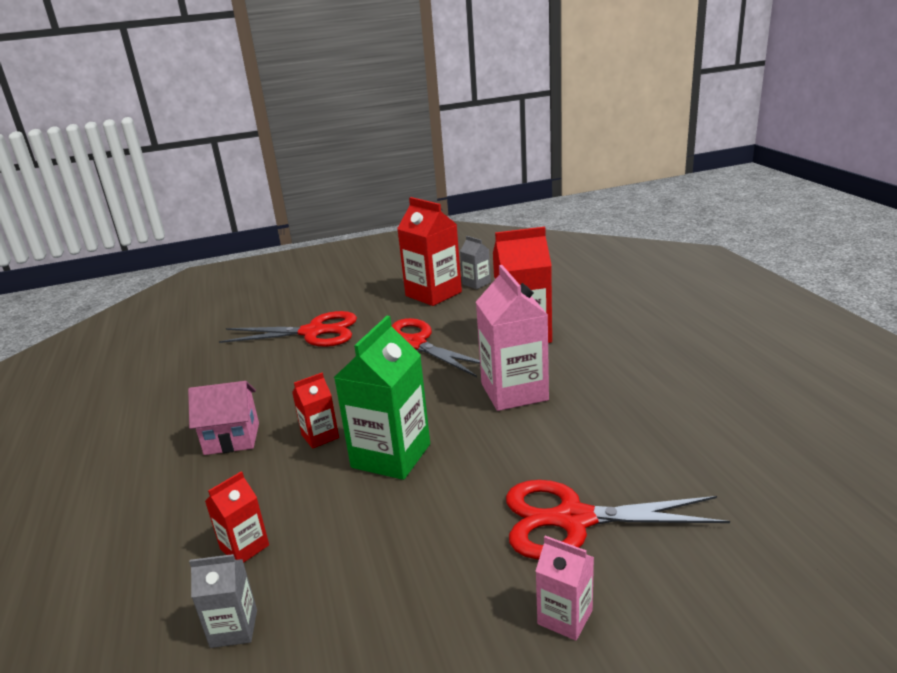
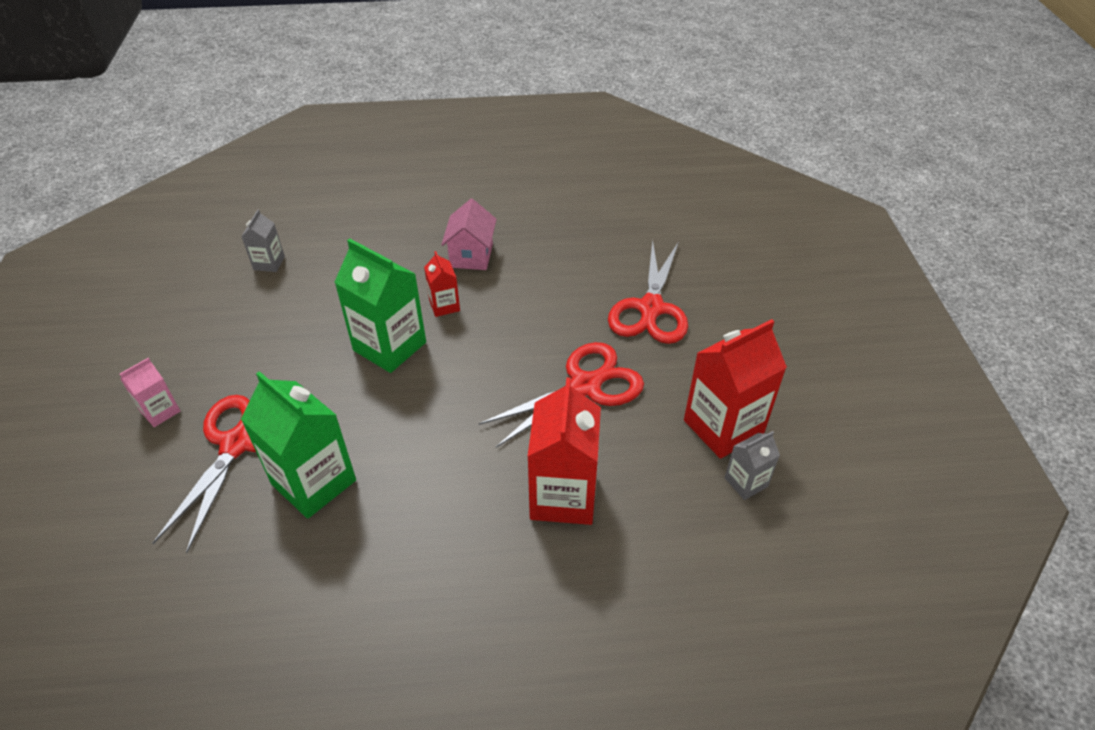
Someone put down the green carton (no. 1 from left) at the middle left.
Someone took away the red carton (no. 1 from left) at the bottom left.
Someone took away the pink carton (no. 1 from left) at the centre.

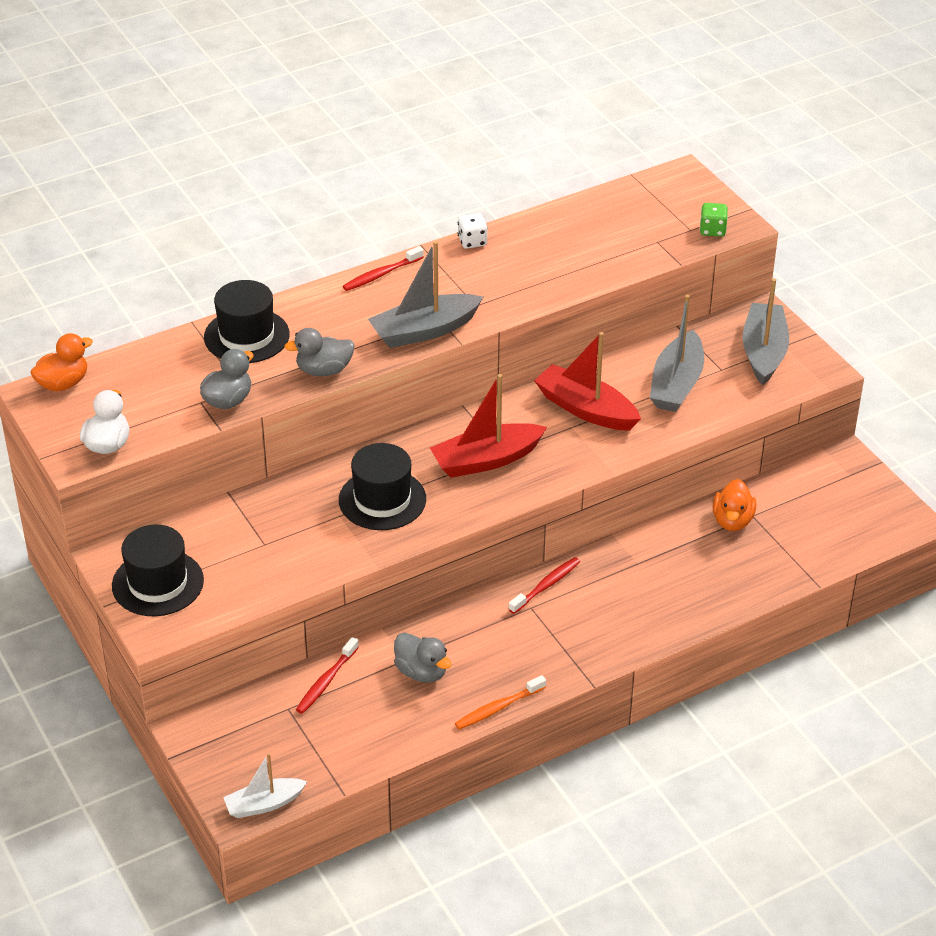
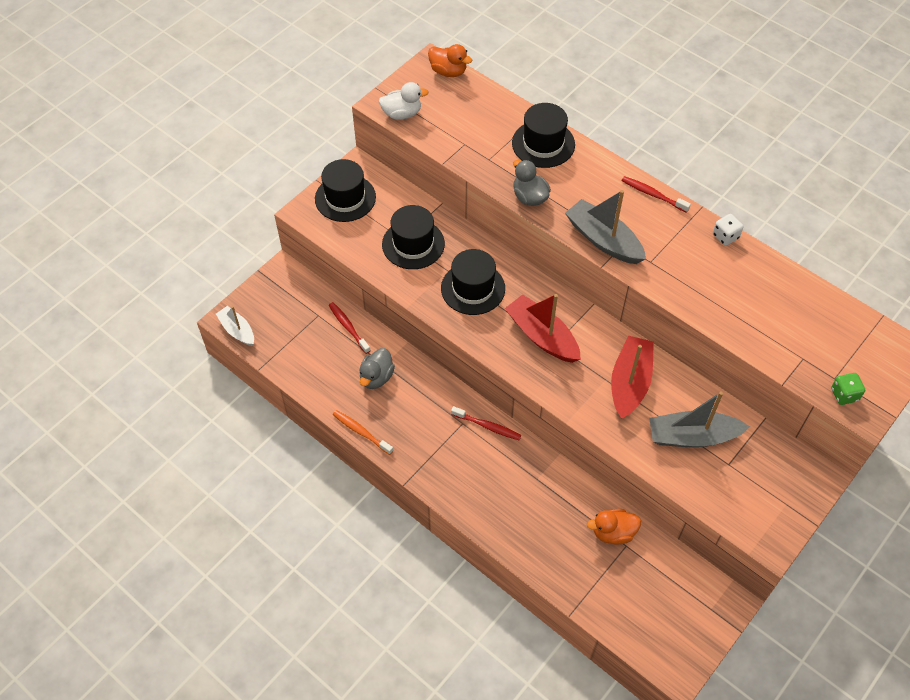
Someone rotated the red toothbrush (no. 1 from left) at the bottom centre by 45 degrees clockwise.
Someone put down the black hat (no. 2 from left) at the centre.
Someone took away the grey duck (no. 1 from left) at the middle left.
Someone took away the grey boat (no. 3 from left) at the middle right.

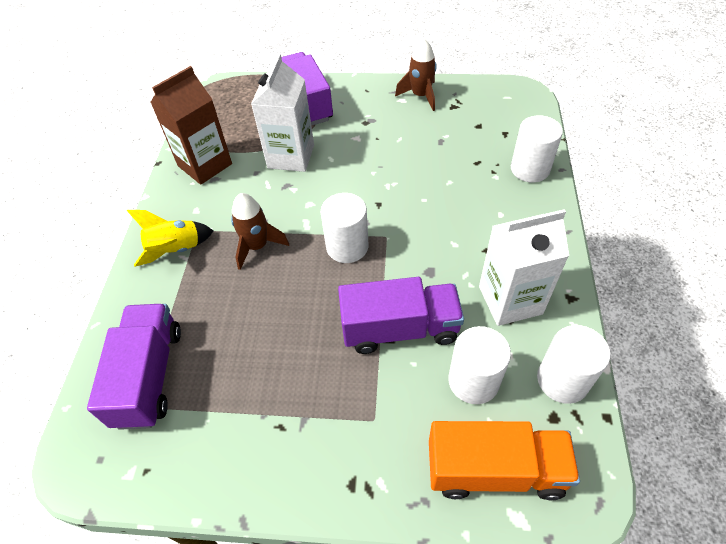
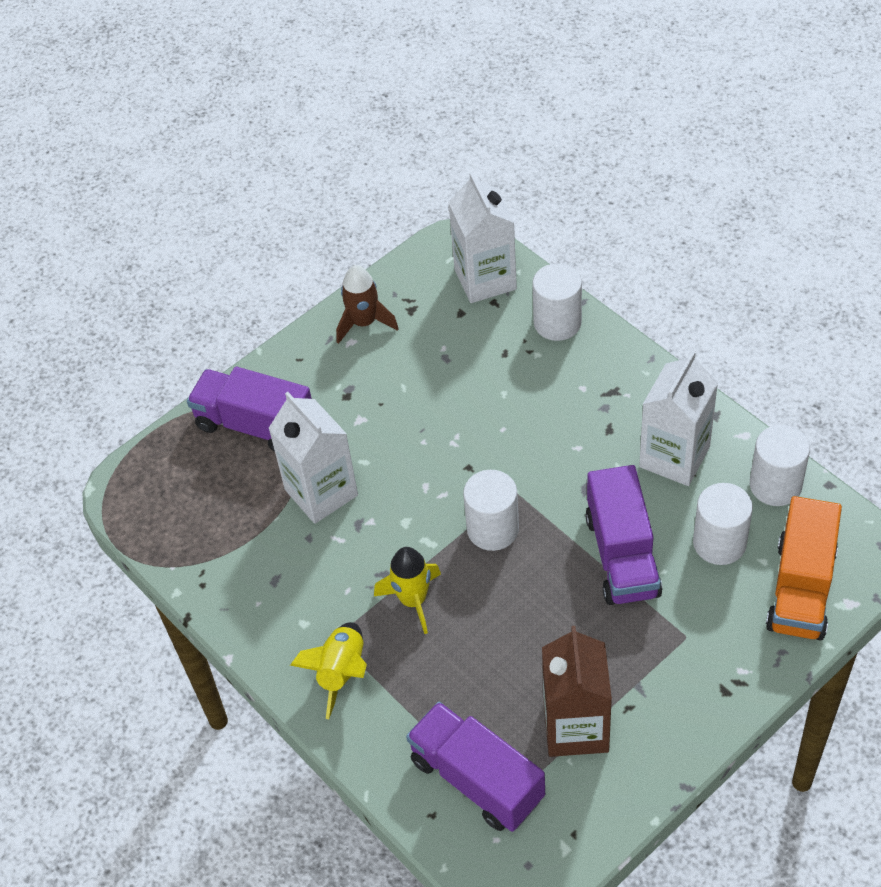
Someone repainted the brown rocket (no. 1 from left) at the centre, which became the yellow rocket (no. 2 from left) at the centre.
Someone put down the white carton (no. 2 from left) at the top centre.
Someone carried the brown carton from the top left to the bottom centre.
Someone rotated the purple truck (no. 3 from left) at the centre by 135 degrees clockwise.
Someone rotated the orange truck at the bottom right by 150 degrees clockwise.

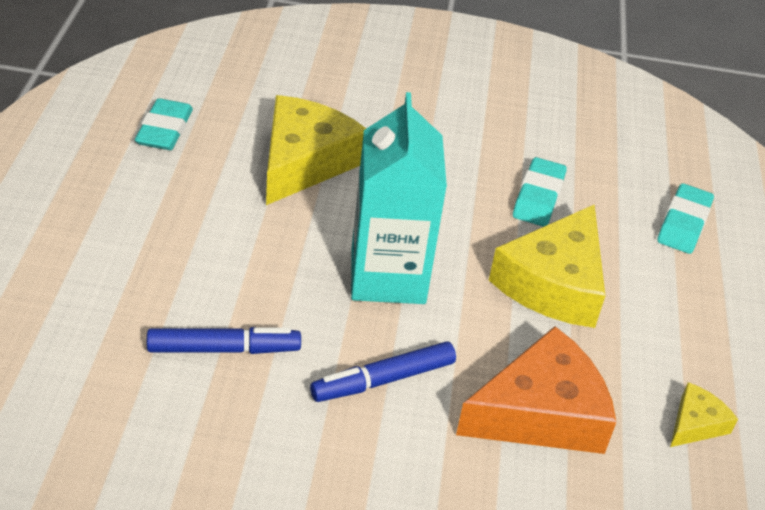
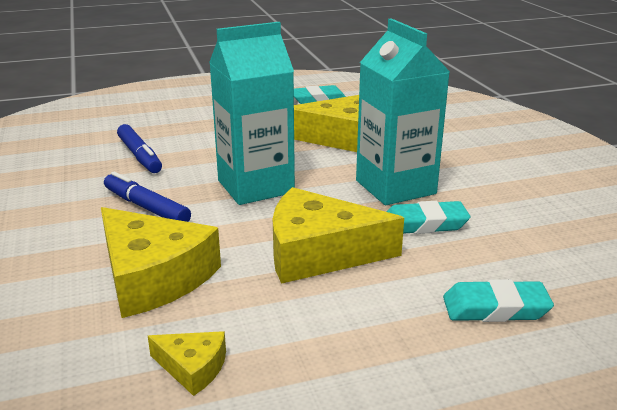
Someone repainted the orange cheese at the bottom right, which became the yellow cheese (no. 1 from left) at the middle left.
Someone put down the turquoise carton (no. 2 from left) at the top centre.

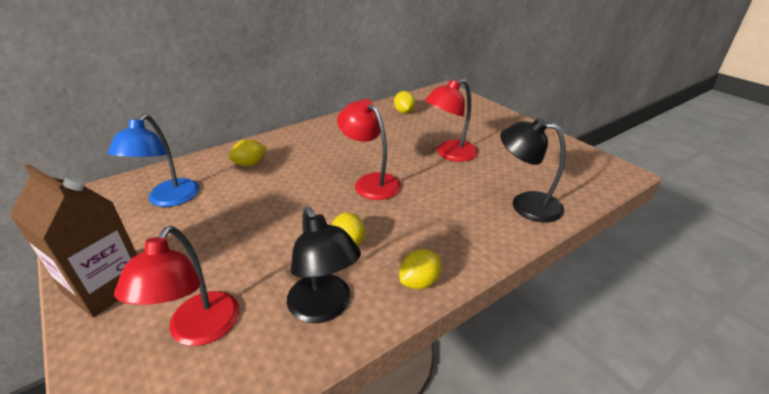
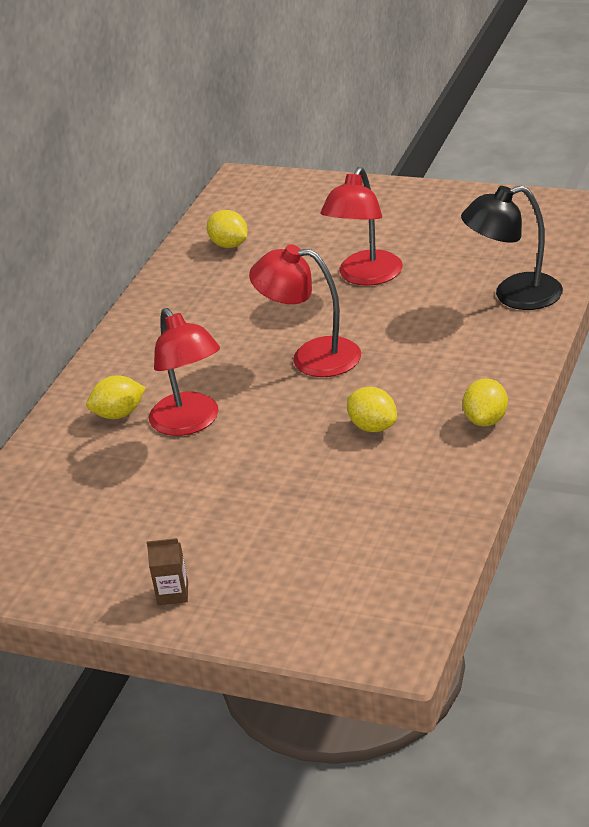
Someone rotated the yellow lemon (no. 1 from left) at the middle left by 45 degrees clockwise.
Someone scaled the brown carton at the middle left by 0.40.
Someone carried the red lamp (no. 1 from left) from the bottom left to the middle left.
Someone took away the blue lamp at the middle left.
Someone took away the black lamp (no. 1 from left) at the bottom centre.

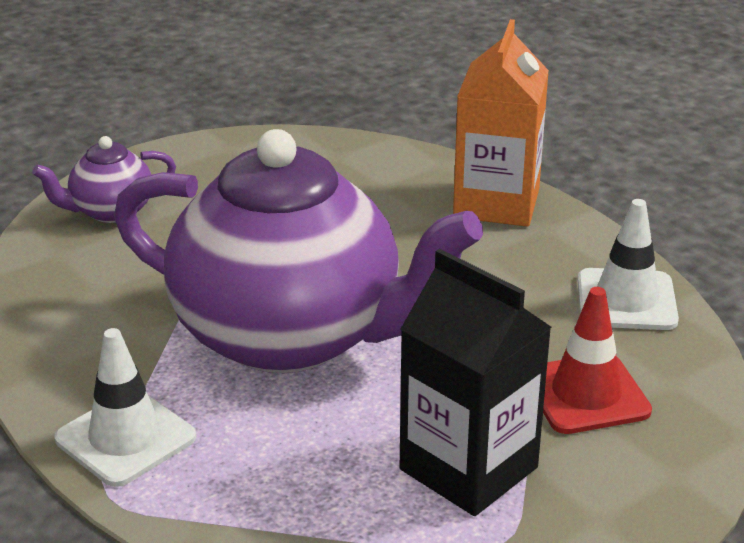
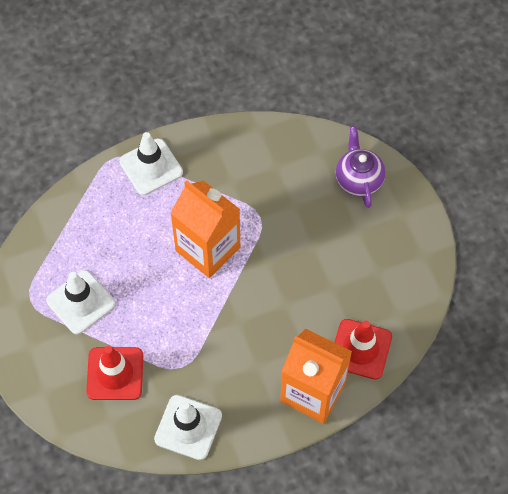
Someone swapped the black carton at the bottom centre for the white traffic cone (no. 1 from left) at the middle left.
Someone swapped the purple teapot (no. 2 from left) at the centre for the orange carton (no. 1 from left) at the centre.
Someone put down the red traffic cone (no. 2 from left) at the bottom right.

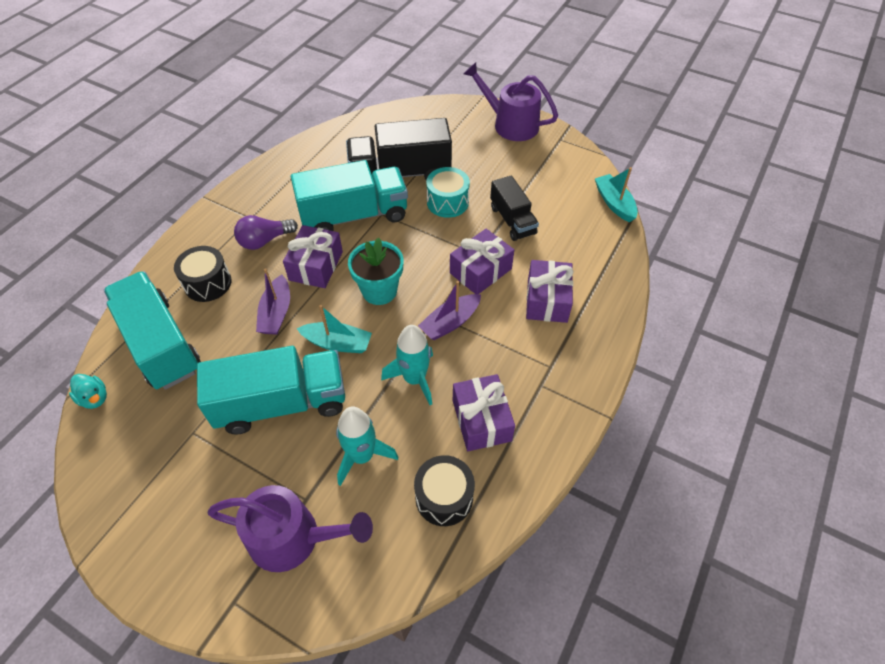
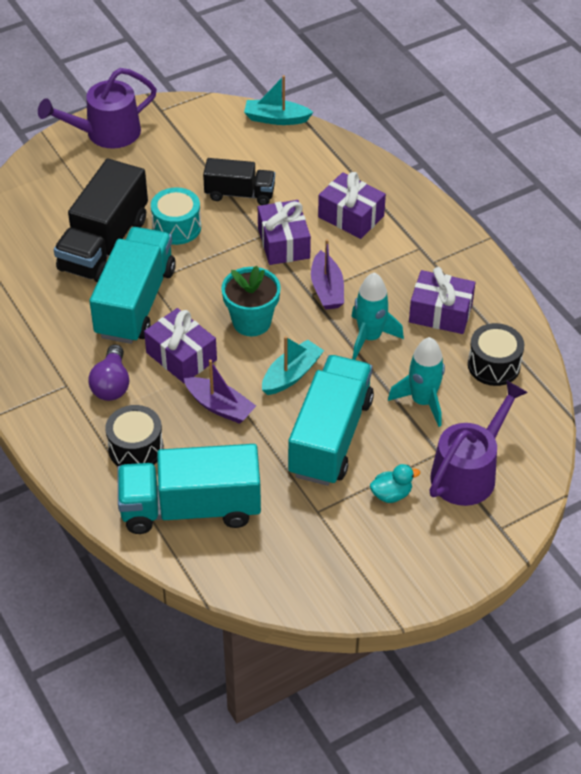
Someone carried the turquoise duck from the middle left to the middle right.

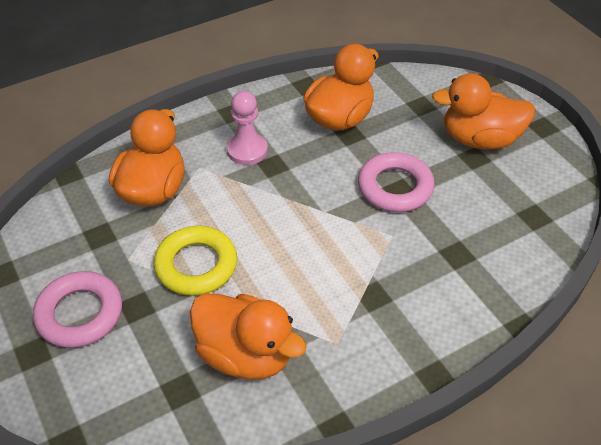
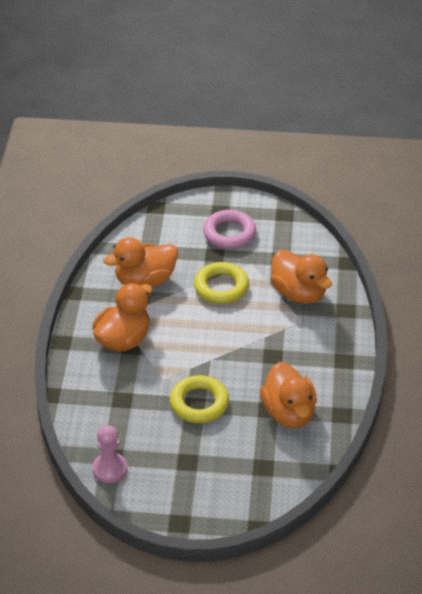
Someone carried the orange duck (no. 4 from left in the first image) from the top right to the middle left.
Someone carried the pink pawn from the top centre to the bottom left.
Someone repainted the pink ring (no. 2 from left) at the centre, which became the yellow ring (no. 1 from left) at the bottom centre.

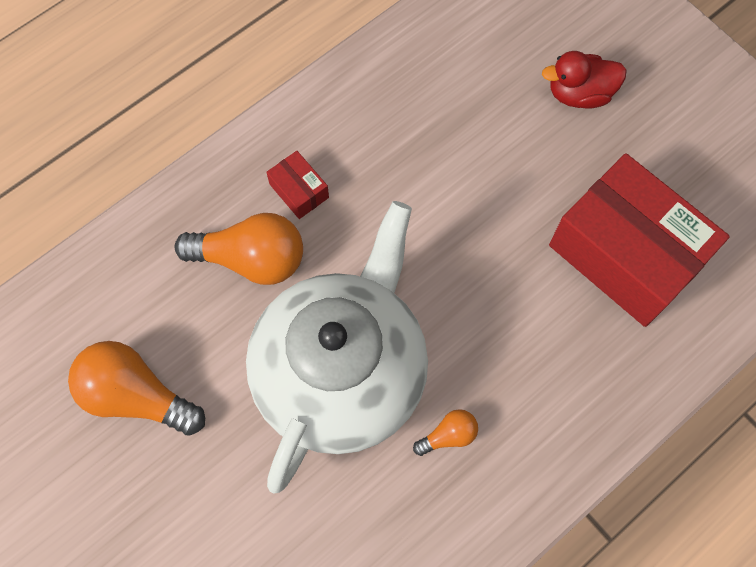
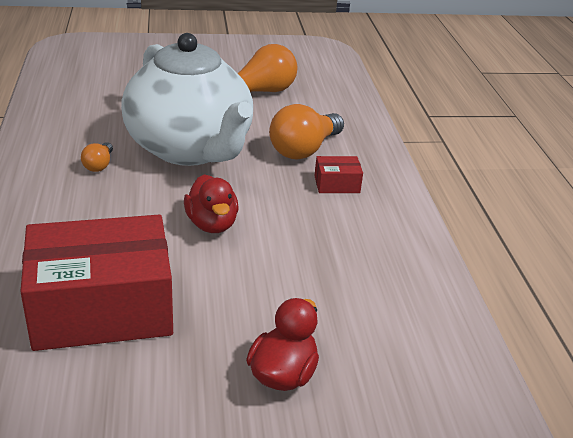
Someone put down the red duck (no. 1 from left) at the centre.

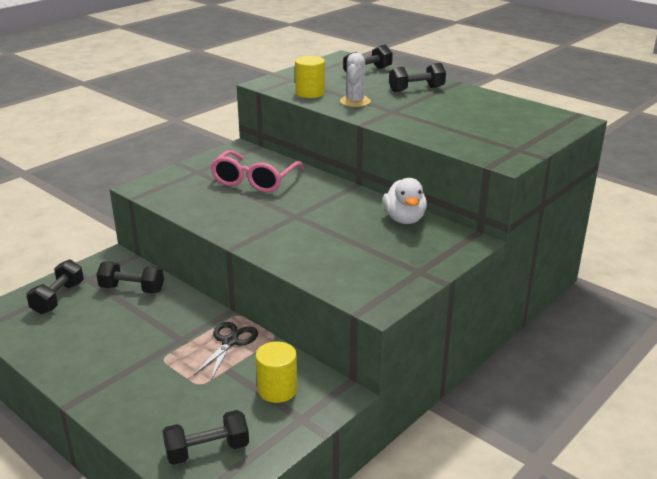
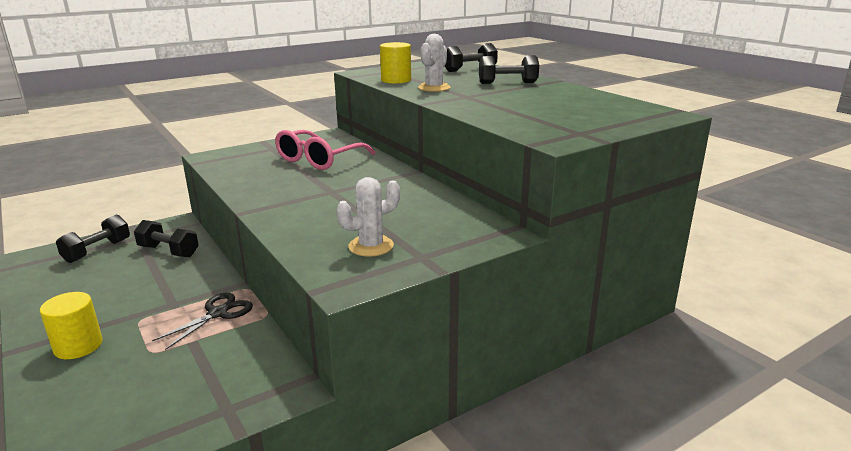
Someone carried the yellow cylinder (no. 1 from left) from the bottom centre to the bottom left.
Someone put down the white cactus (no. 1 from left) at the centre.
Someone took away the black dumbbell (no. 3 from left) at the bottom left.
Someone took away the white duck at the centre.

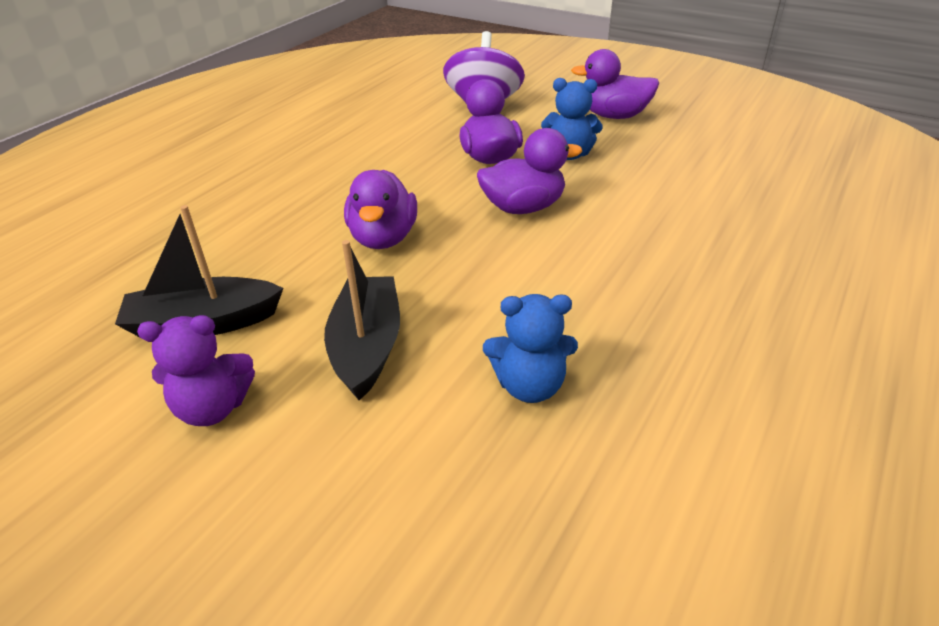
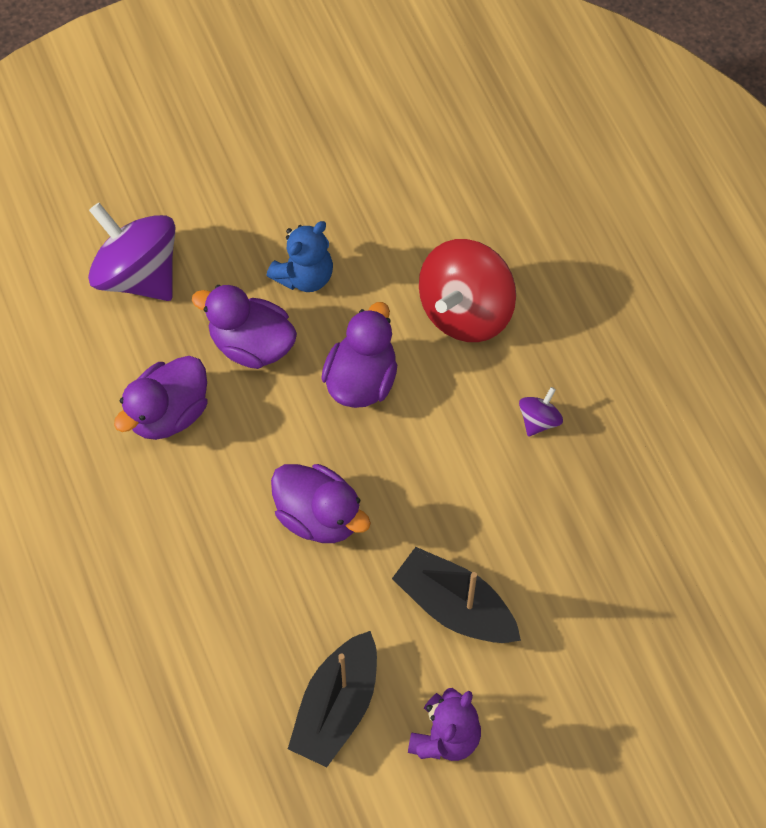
Someone carried the purple duck (no. 4 from left in the first image) from the top centre to the middle left.
Someone put down the red spinning top at the centre.
Someone put down the purple spinning top (no. 2 from left) at the middle right.
Someone took away the blue teddy bear (no. 1 from left) at the centre.

